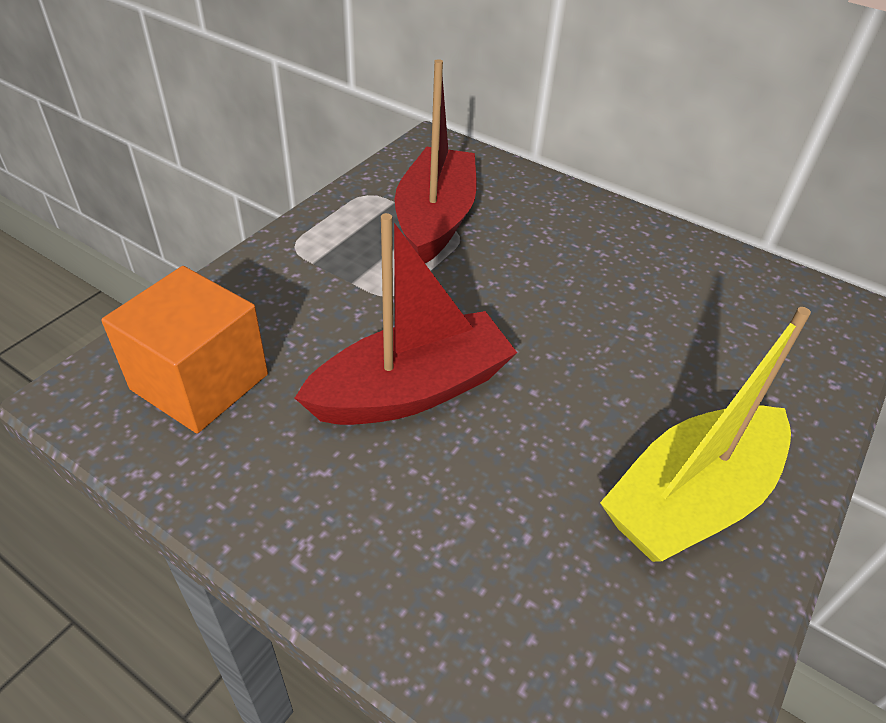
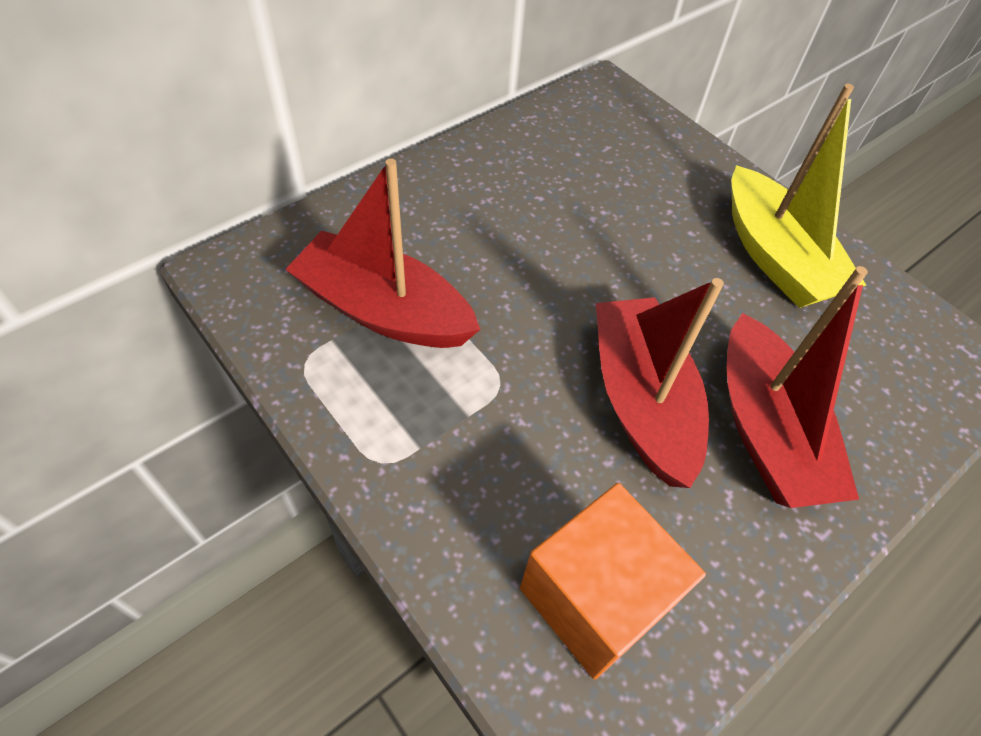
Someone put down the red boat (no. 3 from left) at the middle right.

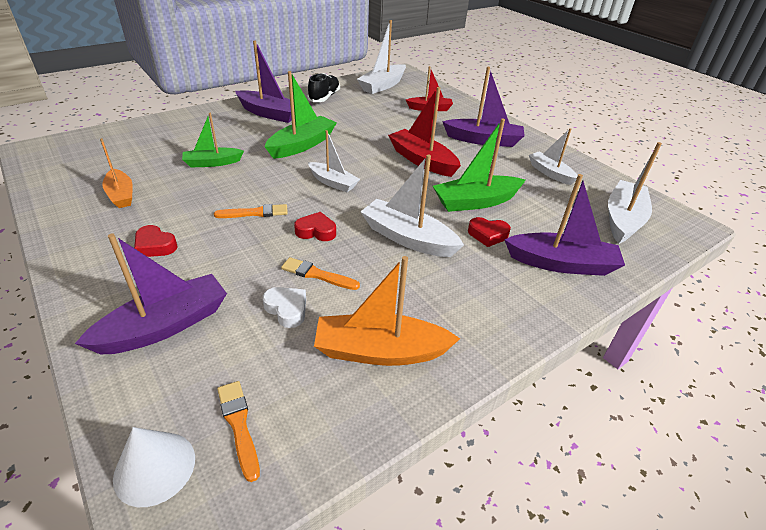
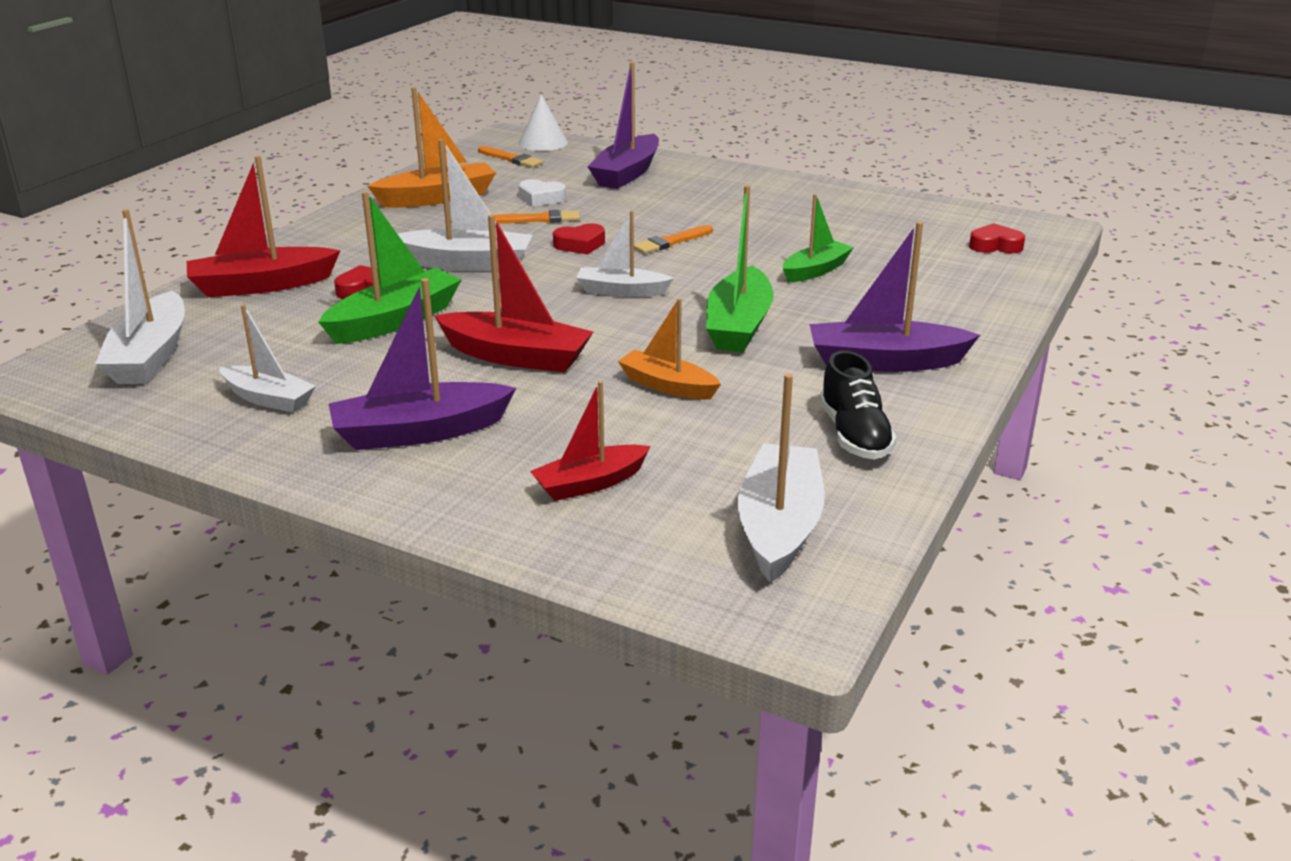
Someone repainted the purple boat (no. 4 from left) at the middle right, which became the red boat (no. 1 from left) at the top left.
Someone carried the orange boat (no. 1 from left in the first image) from the top left to the centre.
Someone carried the red heart (no. 1 from left in the first image) from the middle left to the top right.

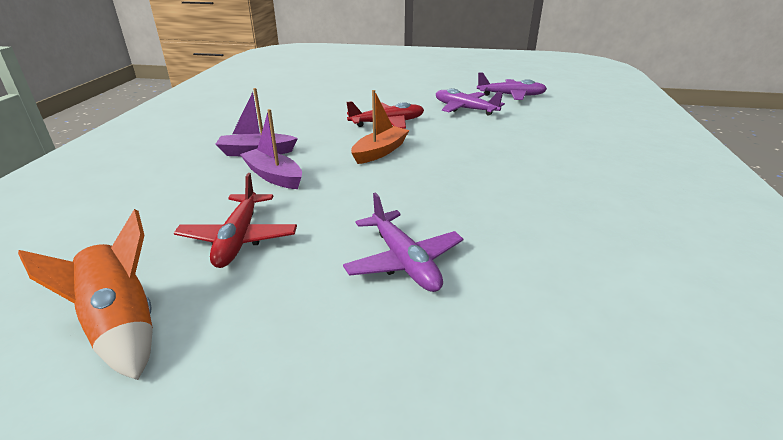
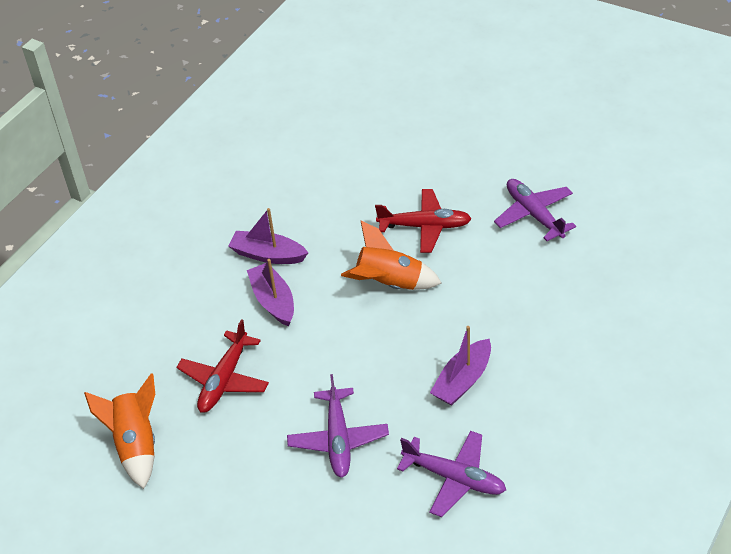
Someone swapped the orange boat at the top centre for the orange rocket (no. 2 from left) at the centre.
Someone carried the purple plane (no. 3 from left in the first image) from the top centre to the bottom centre.
Someone put down the purple boat (no. 3 from left) at the centre.

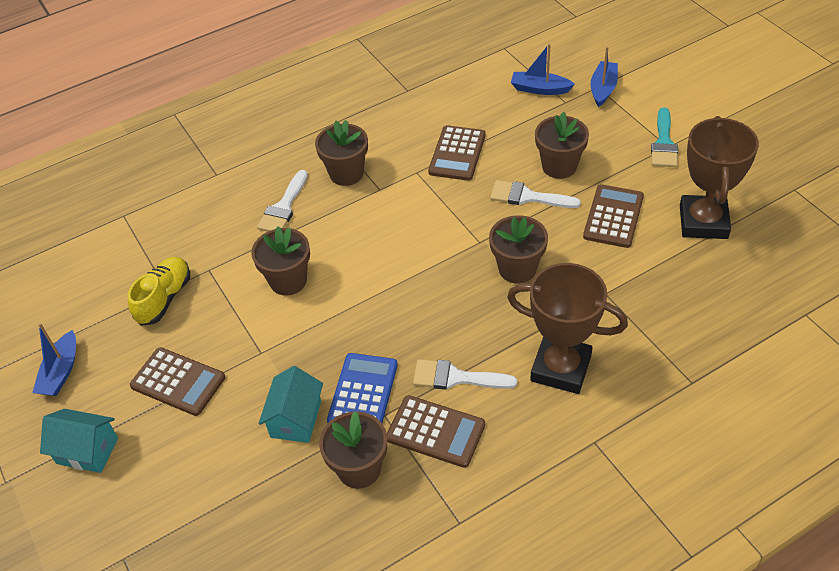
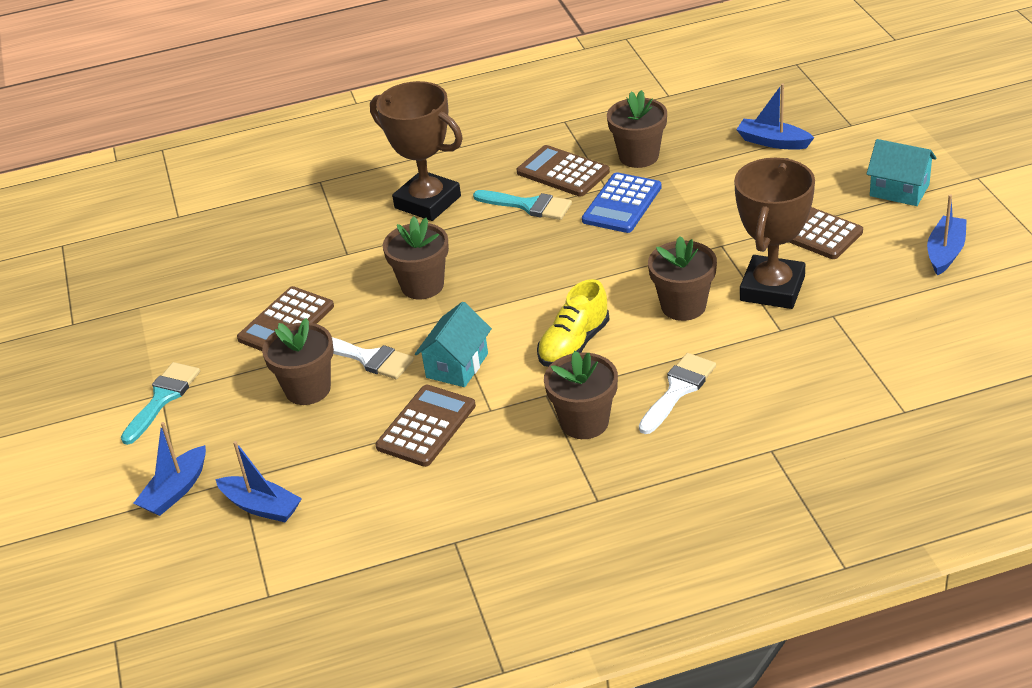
Someone carried the turquoise house (no. 2 from left in the first image) from the bottom centre to the centre.
Someone repainted the white brush (no. 2 from left) at the centre, which became the turquoise brush (no. 2 from left) at the top centre.
Someone carried the yellow shoe from the middle left to the centre.
Someone carried the brown trophy (no. 2 from left) from the top right to the middle right.
Someone put down the blue boat (no. 3 from left) at the top right.

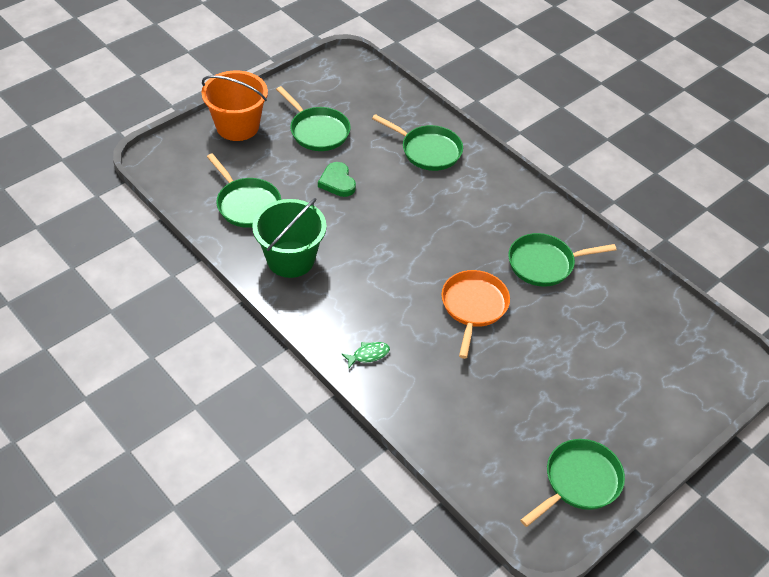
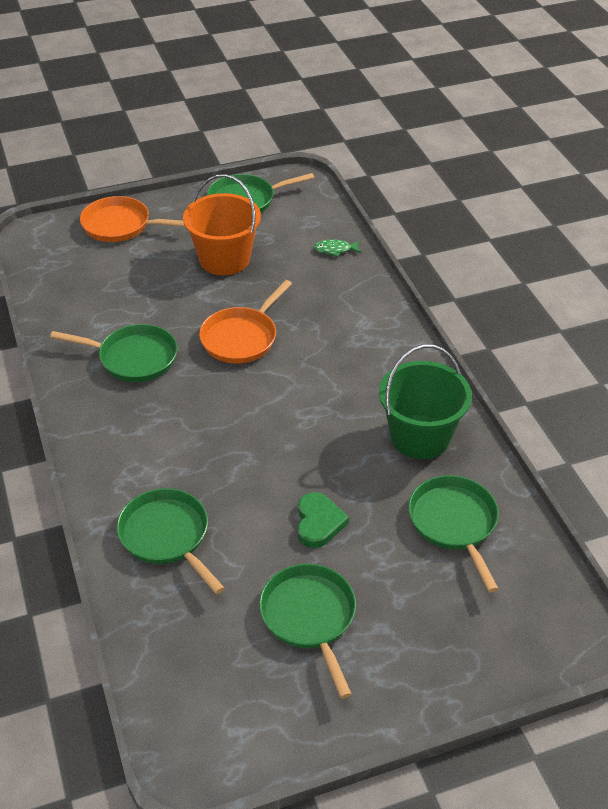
Someone put down the orange pan (no. 1 from left) at the top left.
Someone carried the orange bucket from the top left to the top centre.
Someone carried the green fish from the centre to the top centre.

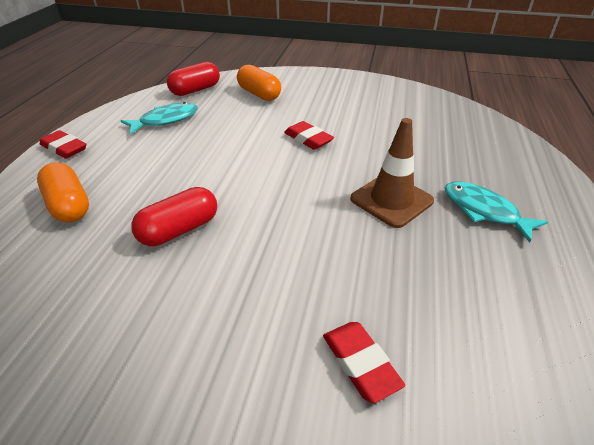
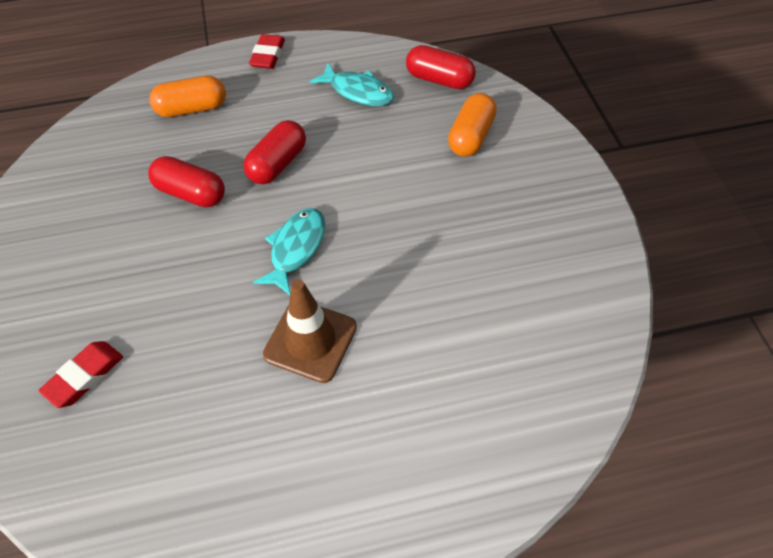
Someone rotated the orange capsule (no. 1 from left) at the middle left by 45 degrees clockwise.
Someone put down the red capsule (no. 2 from left) at the top centre.
Someone carried the turquoise fish (no. 2 from left in the first image) from the middle right to the centre.
Someone took away the red eraser (no. 2 from left) at the top centre.

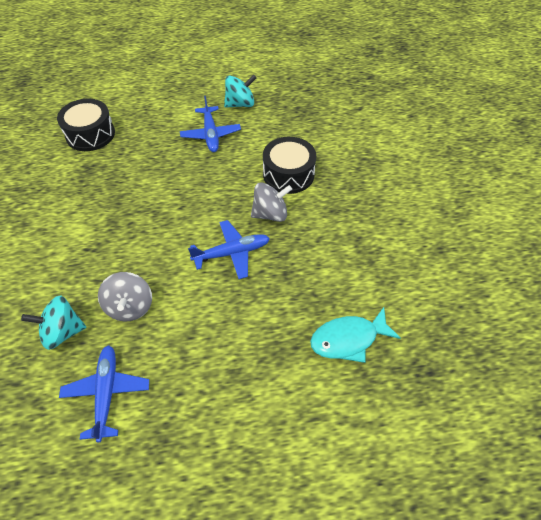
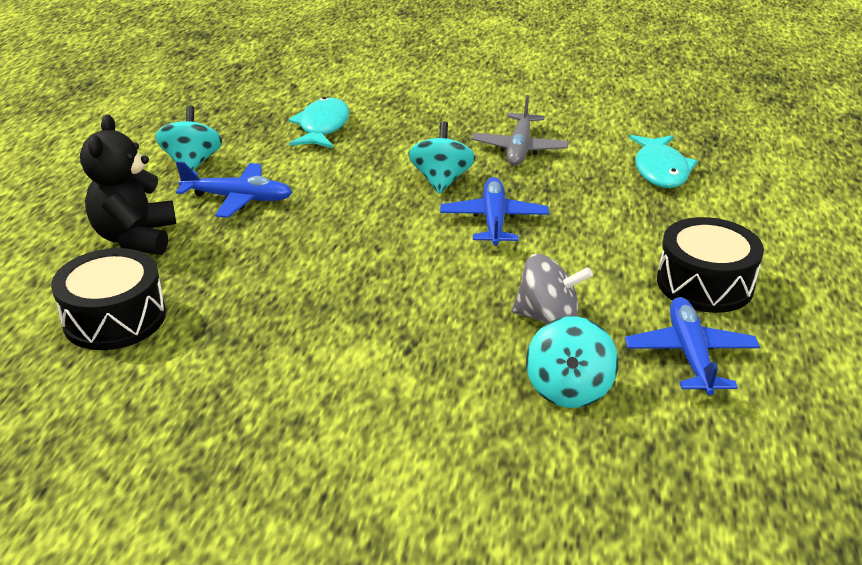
Someone put down the black teddy bear at the top left.
Someone put down the turquoise fish (no. 1 from left) at the top centre.
Someone repainted the grey spinning top (no. 2 from left) at the centre, which became the turquoise spinning top (no. 2 from left) at the top centre.
Someone put down the grey plane at the top centre.
Someone rotated the blue plane (no. 1 from left in the first image) at the bottom left by 75 degrees clockwise.
Someone carried the black drum (no. 2 from left) from the top centre to the middle right.

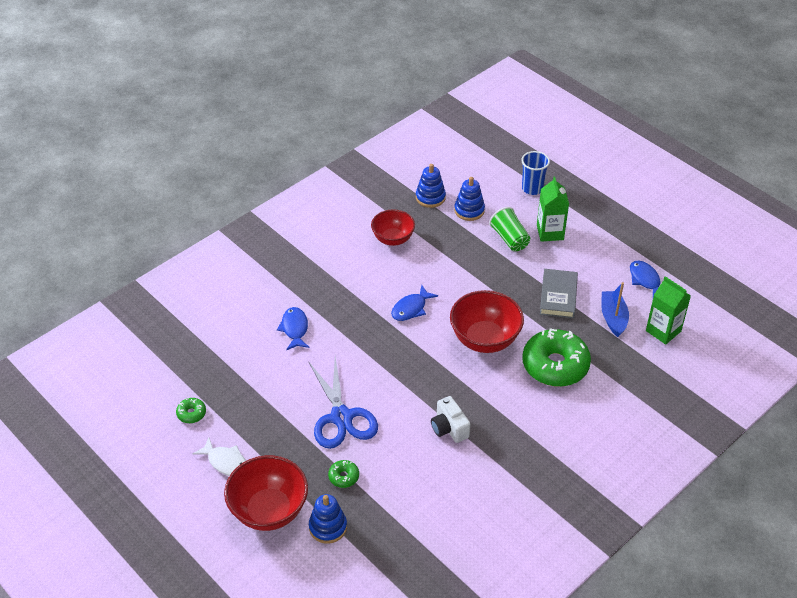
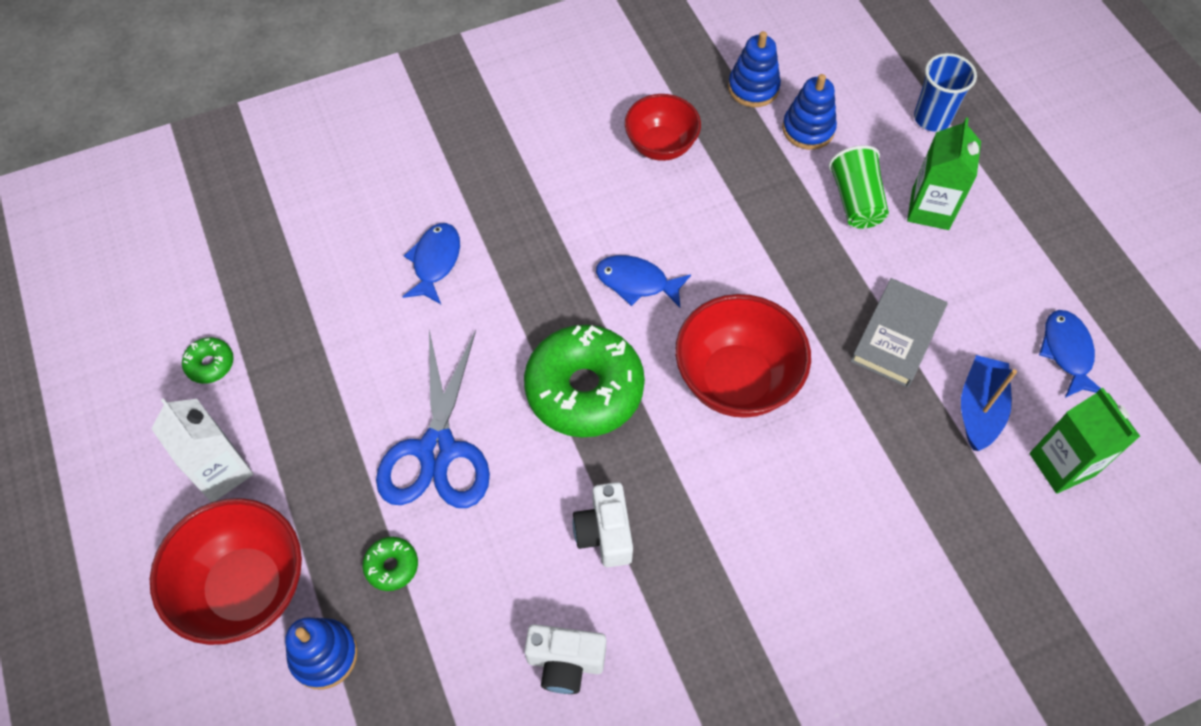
Someone swapped the white fish at the bottom left for the white carton at the middle left.
Someone carried the green donut (no. 3 from left) from the middle right to the centre.
Someone put down the white camera (no. 1 from left) at the bottom centre.
Someone rotated the blue fish (no. 2 from left) at the centre by 45 degrees clockwise.

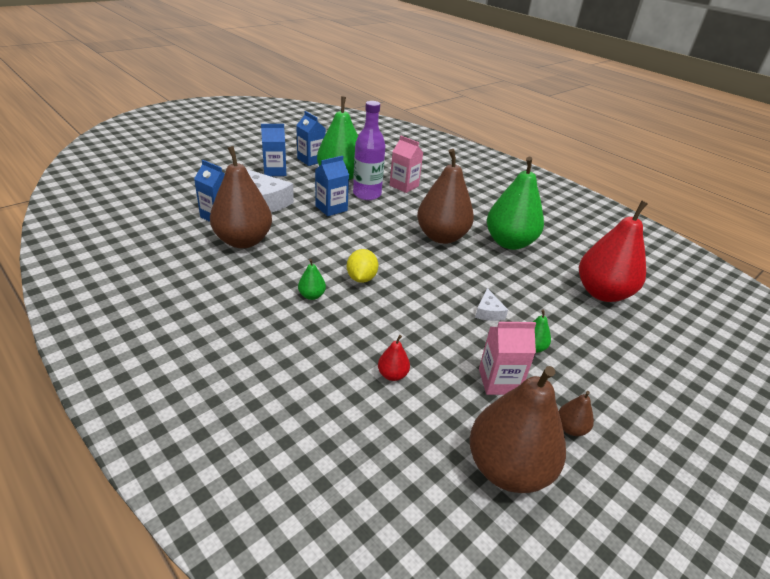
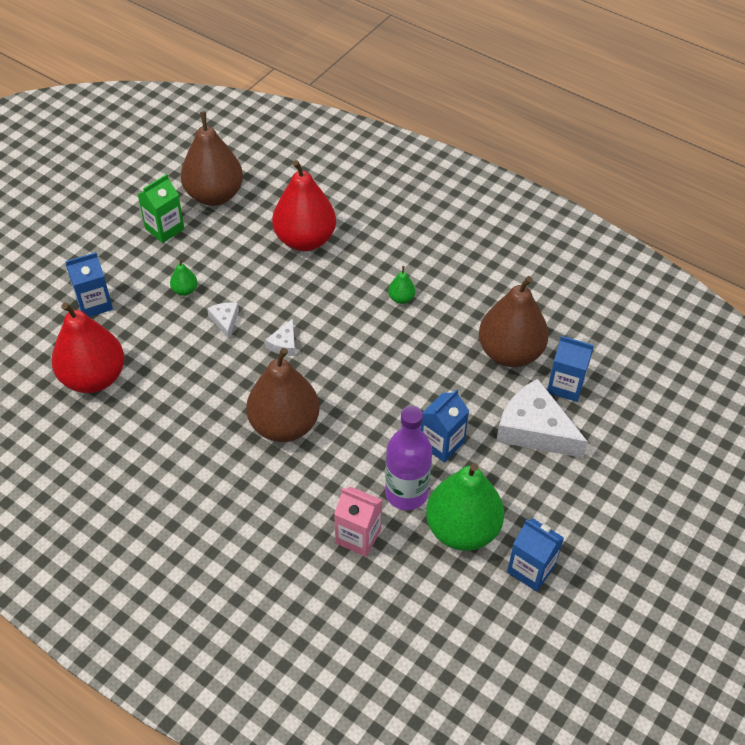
Someone carried the blue carton (no. 2 from left in the first image) from the top centre to the middle left.
Someone swapped the brown pear (no. 4 from left) at the bottom right for the green carton at the top left.
Someone put down the white cheese (no. 2 from left) at the centre.
Someone scaled the red pear (no. 1 from left in the first image) at the centre by 2.42.
Someone took away the yellow lemon at the centre.
Someone took away the pink carton (no. 2 from left) at the centre.
Someone took away the green pear (no. 3 from left) at the middle right.

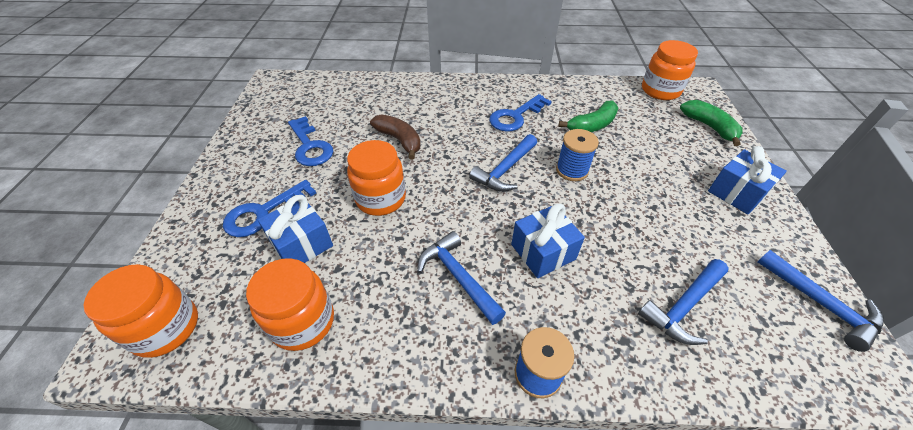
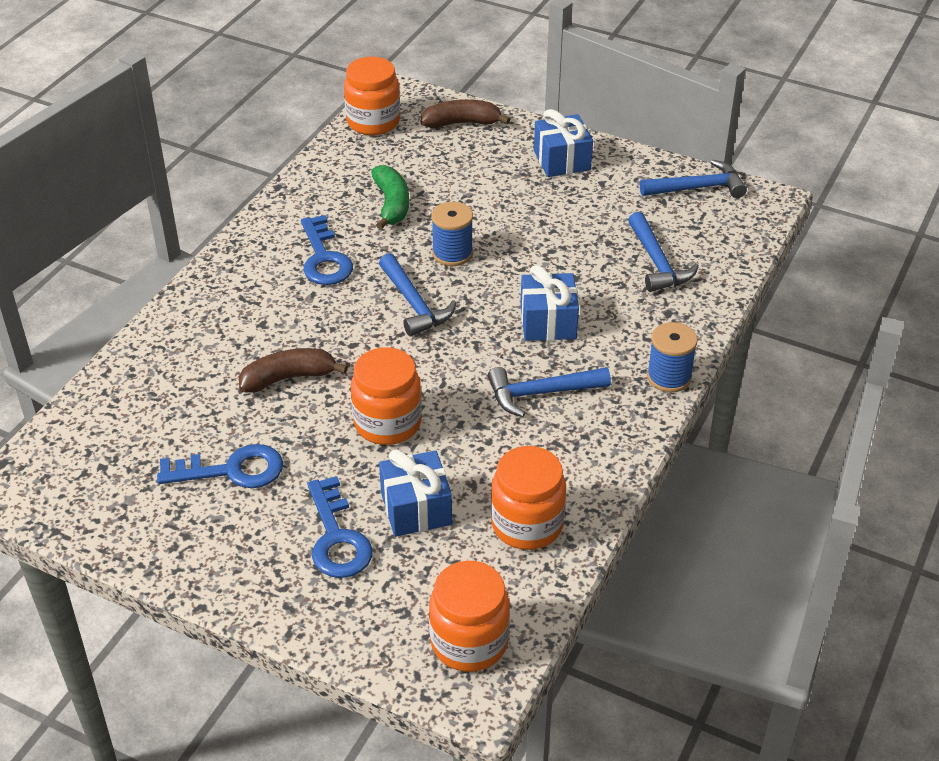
Someone repainted the green banana (no. 2 from left) at the top right, which became the brown banana (no. 2 from left) at the top centre.

